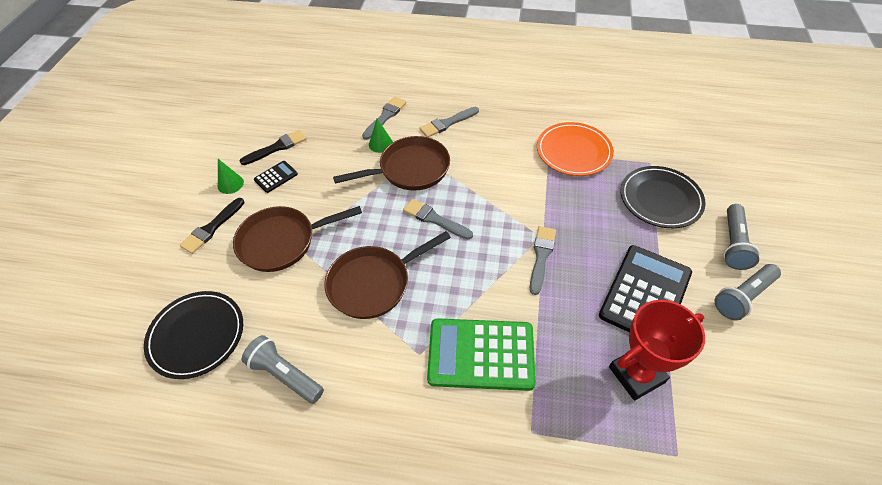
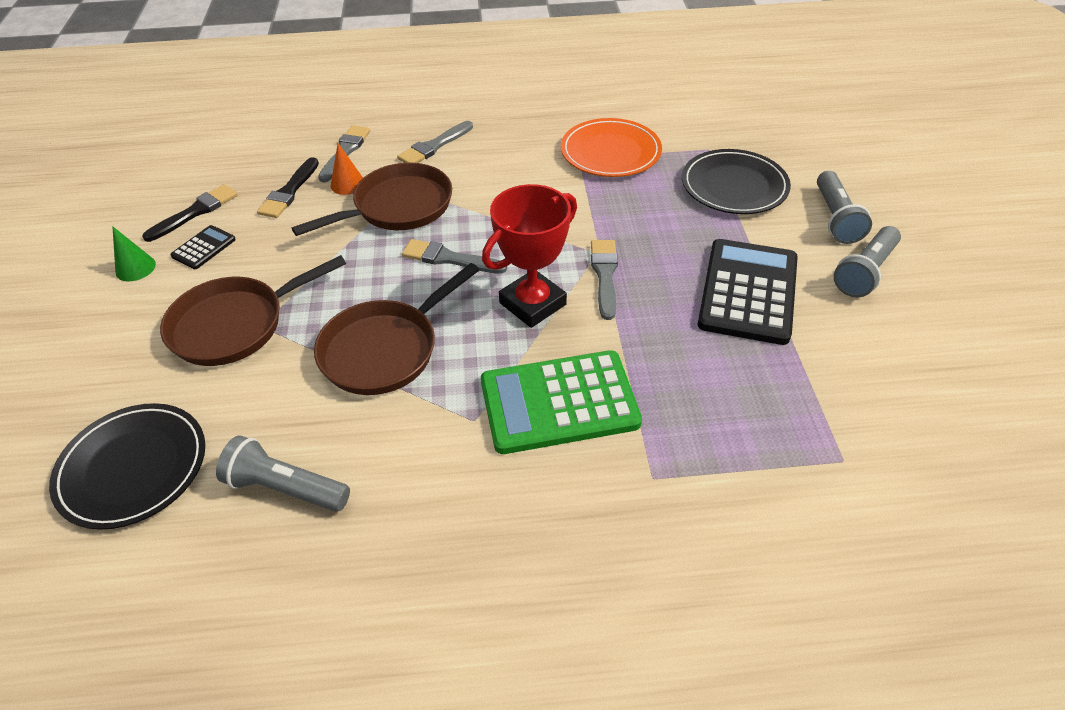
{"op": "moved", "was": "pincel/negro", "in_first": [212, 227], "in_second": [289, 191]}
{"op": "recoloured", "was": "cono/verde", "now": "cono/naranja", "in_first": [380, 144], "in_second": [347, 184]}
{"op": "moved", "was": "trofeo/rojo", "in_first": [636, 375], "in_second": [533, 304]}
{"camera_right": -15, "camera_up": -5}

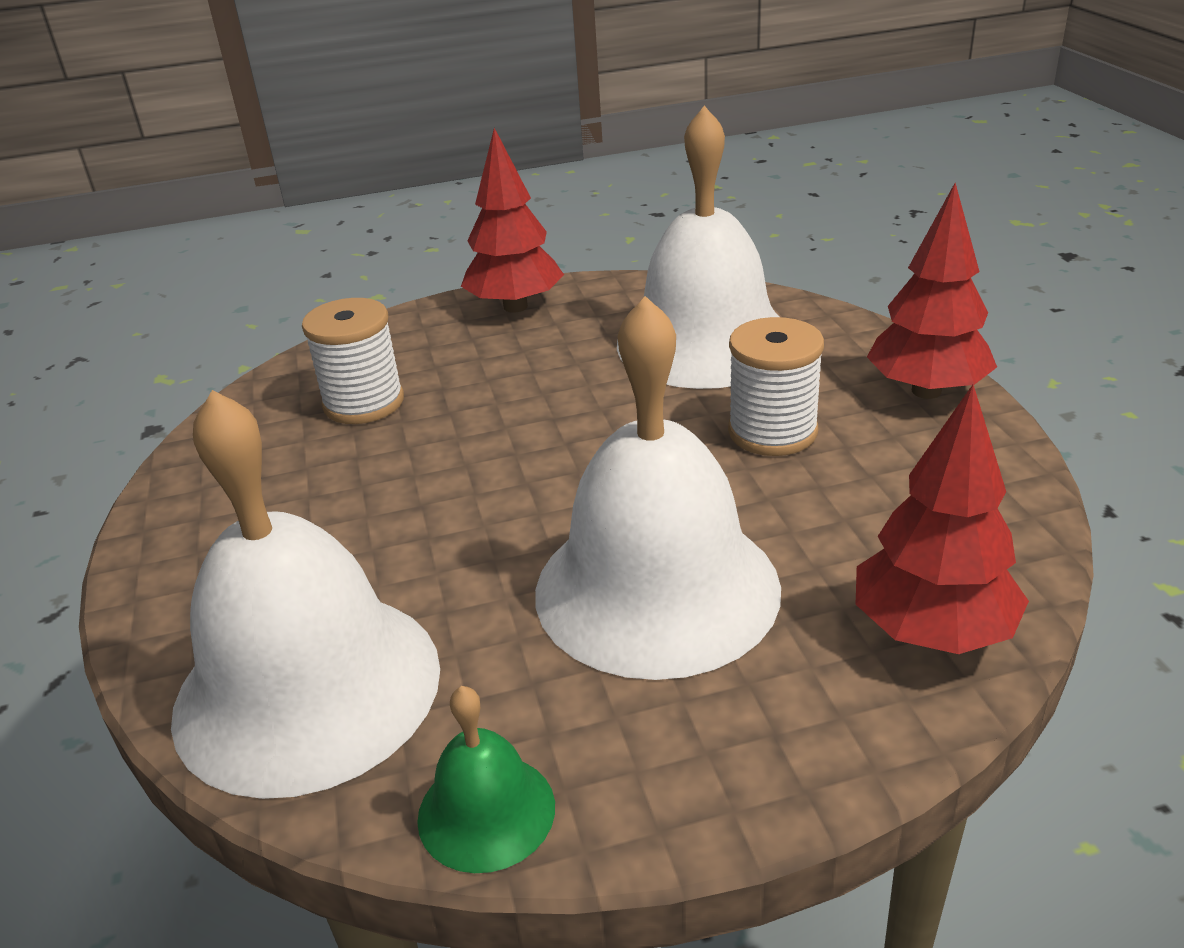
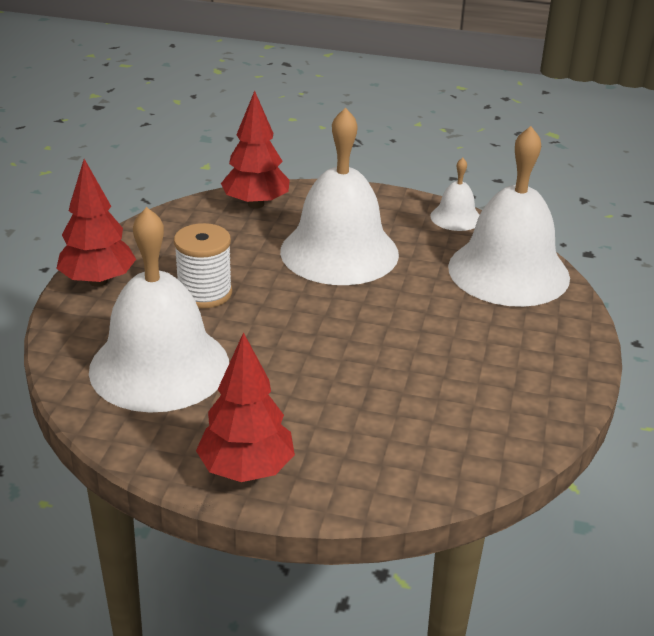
{"op": "removed", "was": "carrete/blanco", "in_first": [364, 403]}
{"op": "recoloured", "was": "campana/verde", "now": "campana/blanco", "in_first": [486, 811], "in_second": [455, 217]}
{"camera_right": -155, "camera_up": 0}

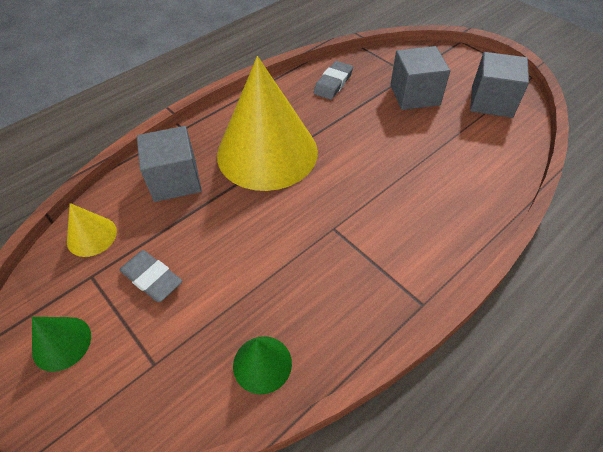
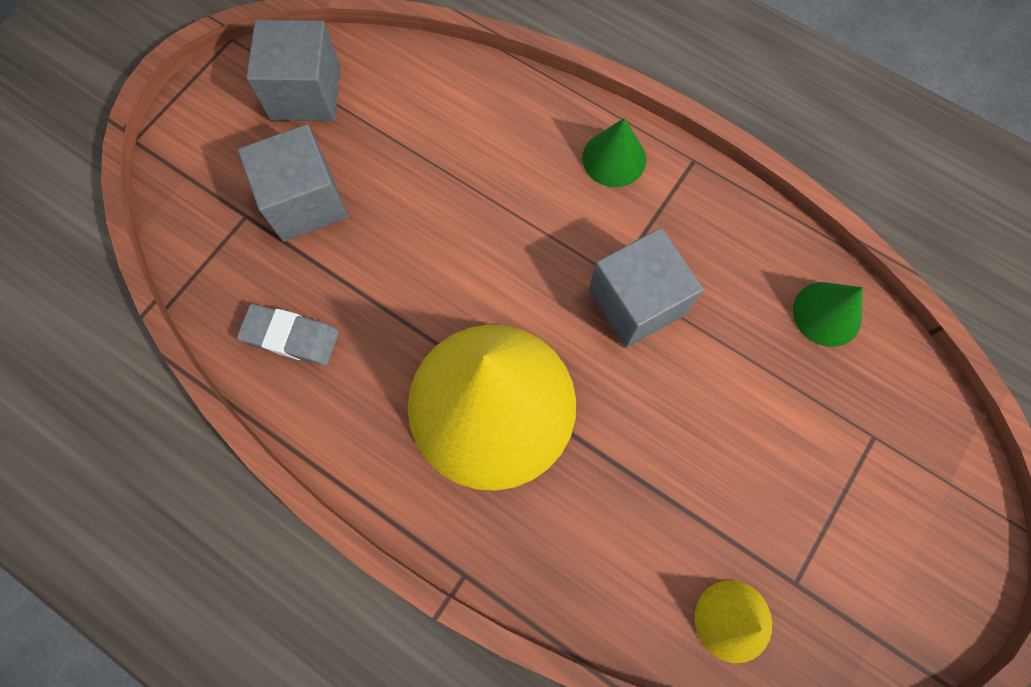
{"op": "moved", "was": "cono/verde", "in_first": [62, 343], "in_second": [614, 158]}
{"op": "removed", "was": "goma de borrar/gris", "in_first": [152, 278]}
{"op": "moved", "was": "cubo/gris", "in_first": [175, 180], "in_second": [636, 302]}
{"camera_right": -105, "camera_up": 20}

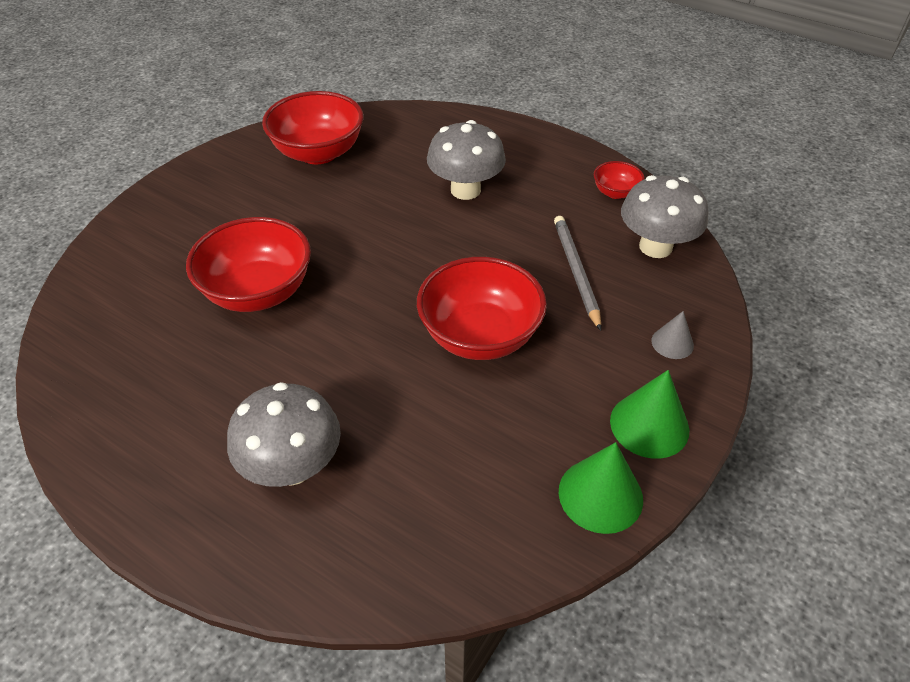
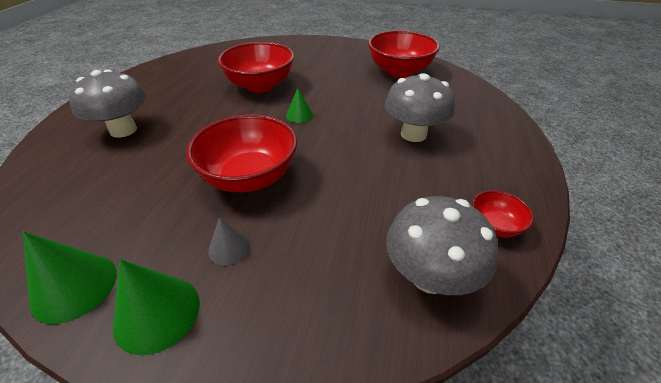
{"op": "removed", "was": "lápiz/gris", "in_first": [575, 272]}
{"op": "moved", "was": "cono/gris", "in_first": [672, 343], "in_second": [229, 248]}
{"op": "added", "now": "cono/verde", "in_second": [299, 115]}
{"camera_right": 70, "camera_up": -5}

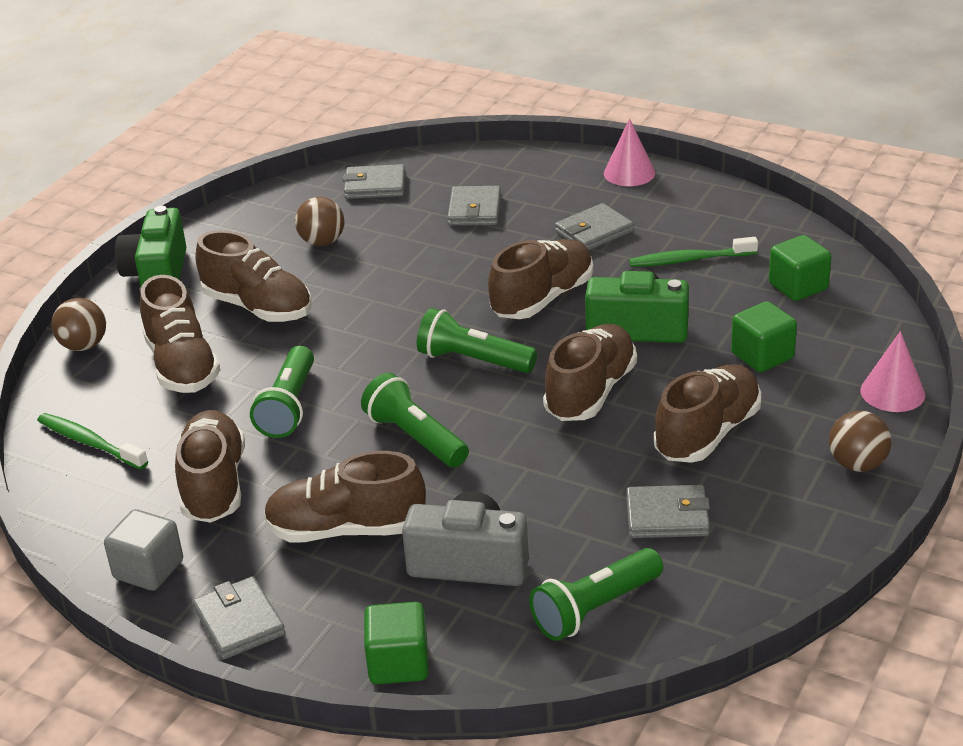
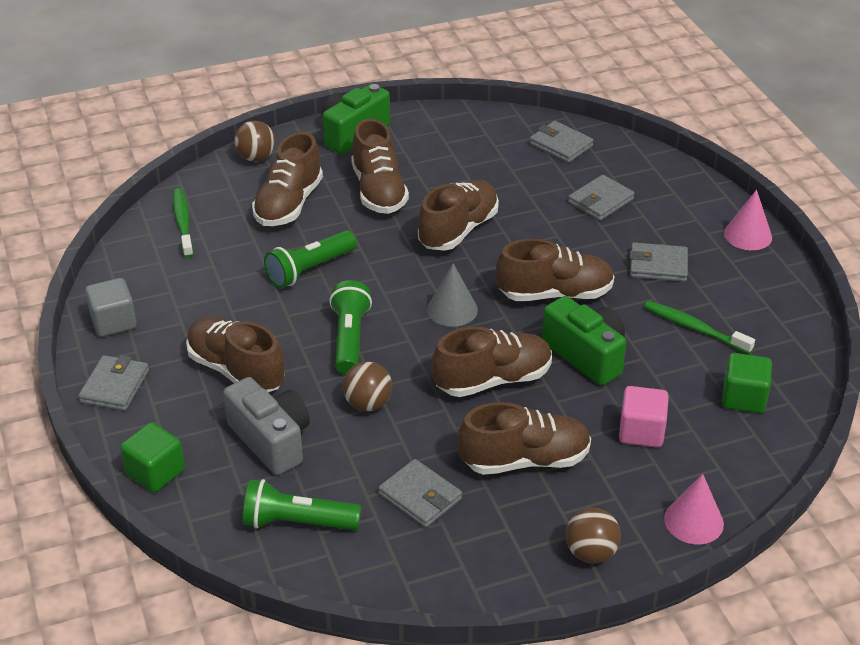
{"op": "moved", "was": "zapato/marrón", "in_first": [214, 485], "in_second": [458, 230]}
{"op": "moved", "was": "pelota/marrón", "in_first": [322, 242], "in_second": [368, 404]}
{"op": "replaced", "was": "lámpara de mano/verde", "now": "cono/gris", "in_first": [473, 361], "in_second": [452, 309]}
{"op": "recoloured", "was": "cubo/verde", "now": "cubo/rosa", "in_first": [762, 356], "in_second": [641, 432]}
{"camera_right": 40, "camera_up": 5}

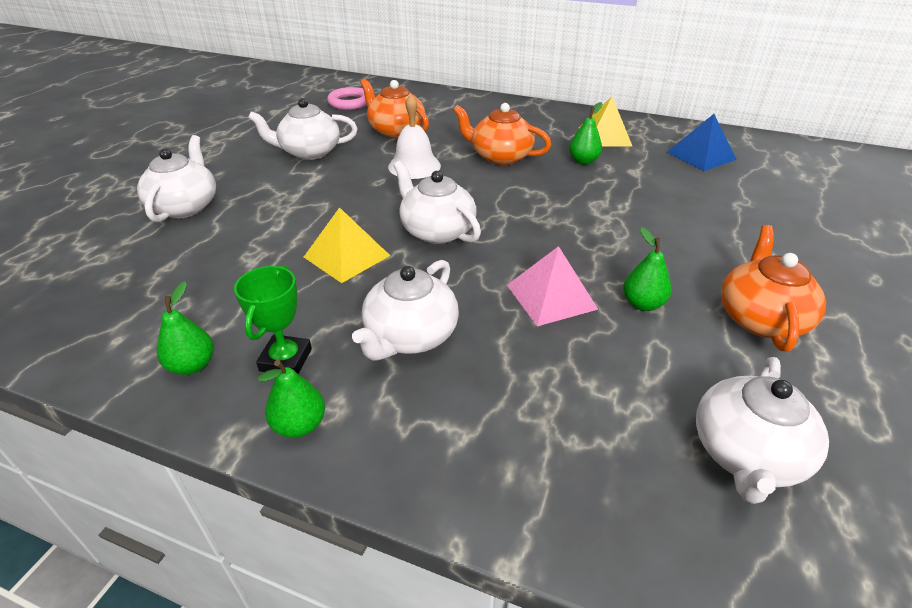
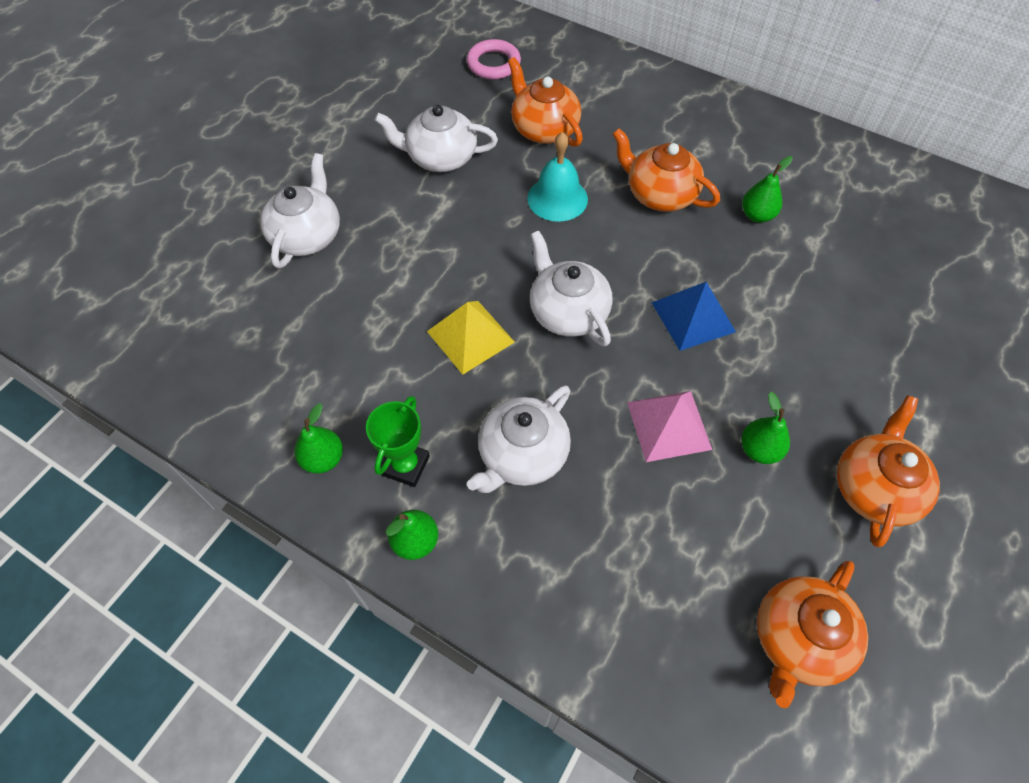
{"op": "recoloured", "was": "campana/blanco", "now": "campana/turquesa", "in_first": [414, 166], "in_second": [557, 198]}
{"op": "removed", "was": "pirámide/amarillo", "in_first": [604, 136]}
{"op": "moved", "was": "pirámide/azul", "in_first": [701, 155], "in_second": [693, 317]}
{"op": "recoloured", "was": "tetera/blanco", "now": "tetera/naranja", "in_first": [746, 454], "in_second": [798, 639]}
{"camera_right": 10, "camera_up": 20}

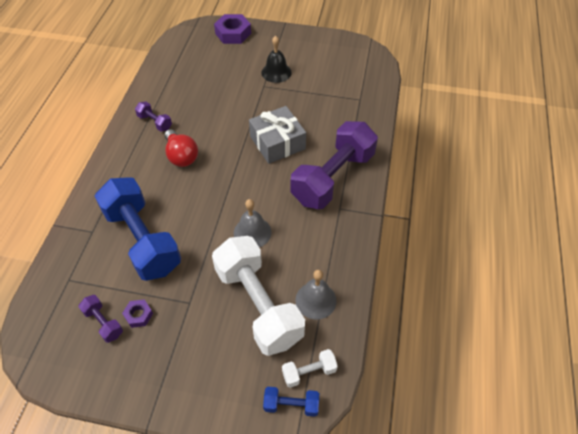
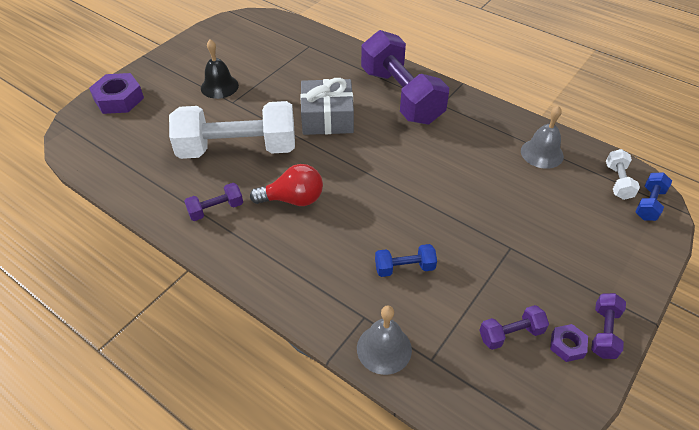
{"op": "resized", "was": "mancuerna/azul", "in_first": [142, 240], "in_second": [404, 268], "ratio": 0.42}
{"op": "moved", "was": "tuerca/morado", "in_first": [138, 315], "in_second": [567, 345]}
{"op": "moved", "was": "mancuerna/blanco", "in_first": [258, 305], "in_second": [238, 149]}
{"op": "moved", "was": "campana/gris", "in_first": [252, 232], "in_second": [384, 348]}
{"op": "added", "now": "mancuerna/morado", "in_second": [604, 332]}
{"camera_right": -65, "camera_up": -5}

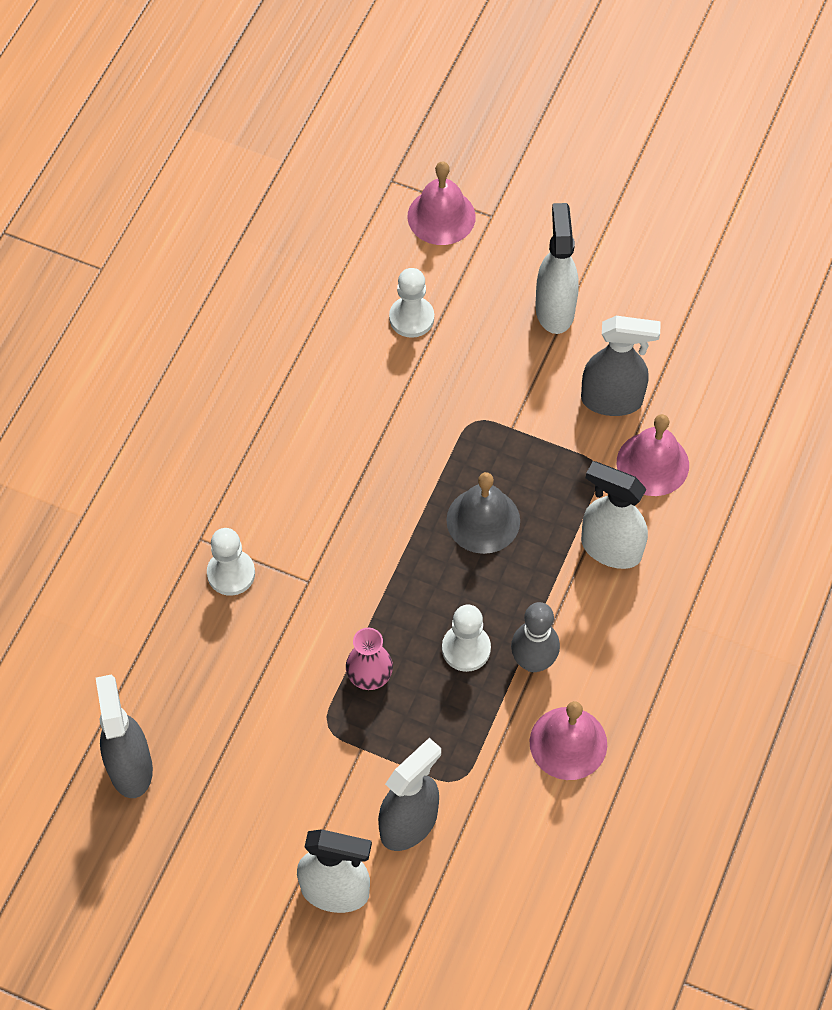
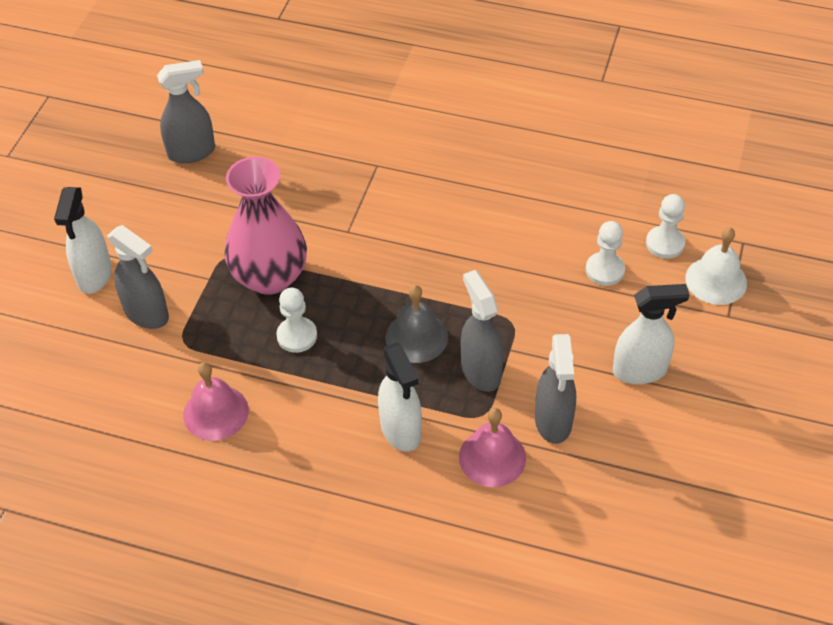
{"op": "moved", "was": "peón/blanco", "in_first": [231, 573], "in_second": [665, 243]}
{"op": "resized", "was": "florero/rosa", "in_first": [369, 675], "in_second": [270, 277], "ratio": 2.17}
{"op": "recoloured", "was": "campana/rosa", "now": "campana/blanco", "in_first": [441, 216], "in_second": [716, 280]}
{"op": "removed", "was": "bolo/gris", "in_first": [533, 661]}
{"op": "turned", "was": "pulverizador/blanco", "in_first": [610, 548], "in_second": [401, 430], "clockwise": 135}
{"op": "added", "now": "pulverizador/gris", "in_second": [480, 371]}
{"camera_right": 85, "camera_up": -10}

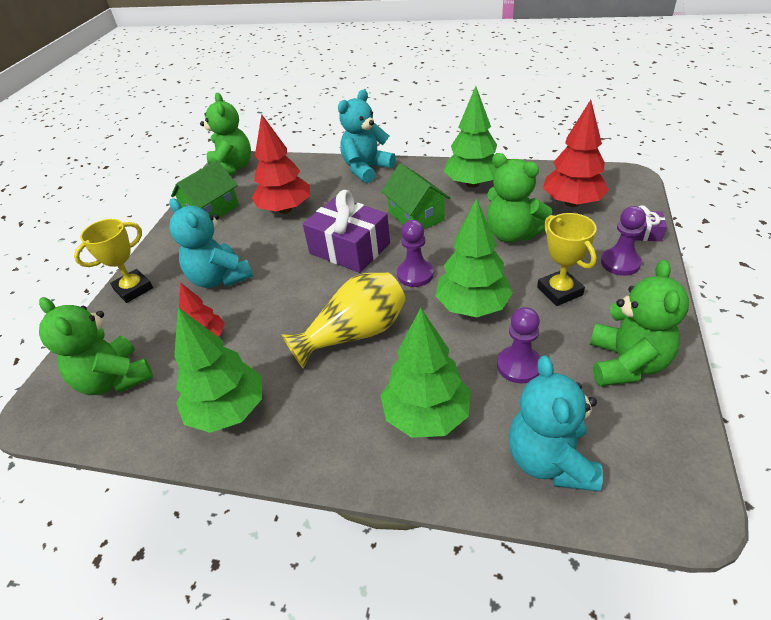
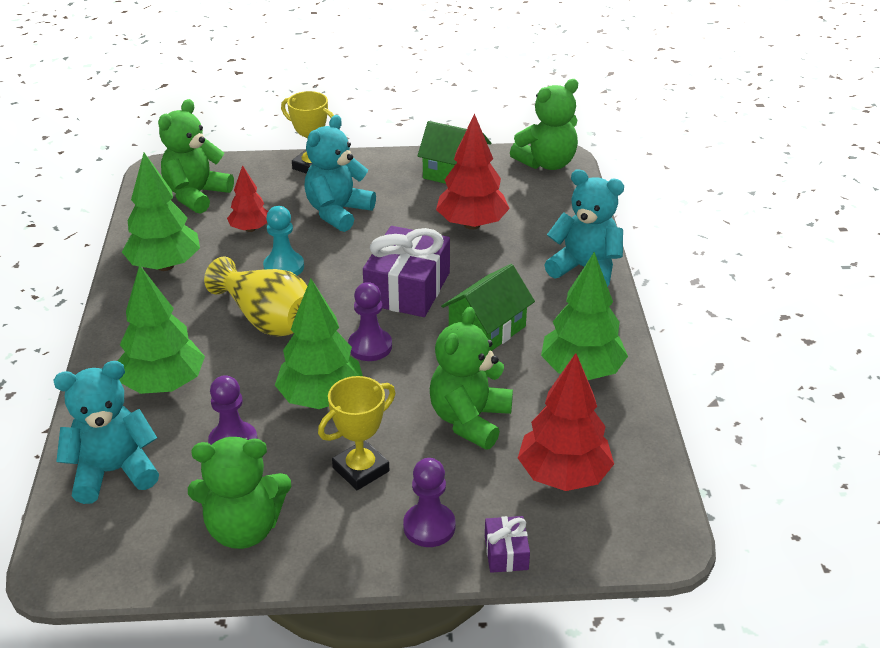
{"op": "added", "now": "peón/turquesa", "in_second": [284, 267]}
{"camera_right": 70, "camera_up": -5}

